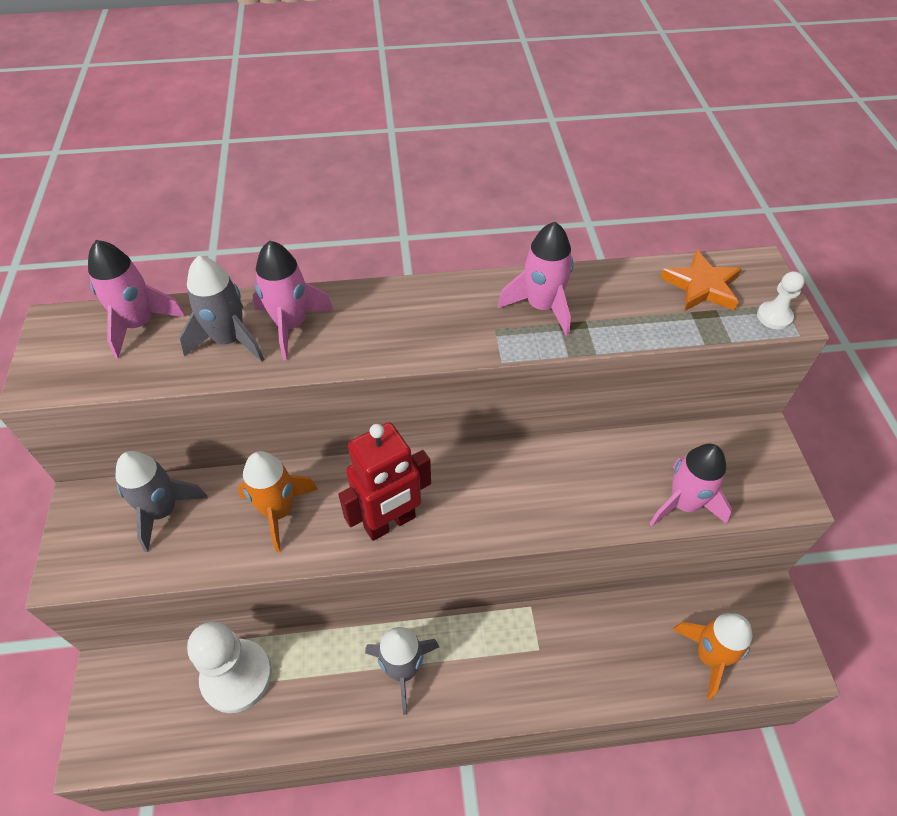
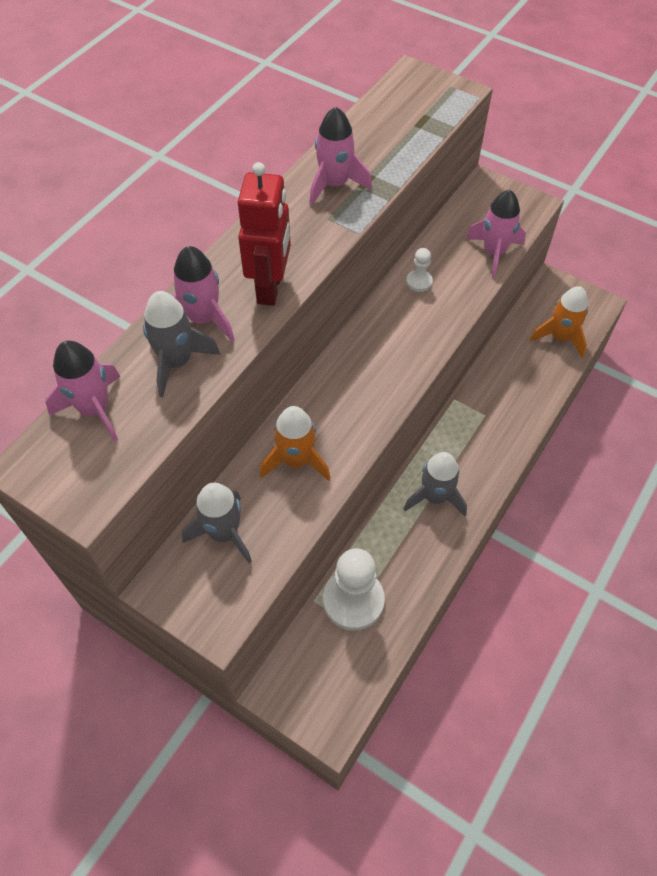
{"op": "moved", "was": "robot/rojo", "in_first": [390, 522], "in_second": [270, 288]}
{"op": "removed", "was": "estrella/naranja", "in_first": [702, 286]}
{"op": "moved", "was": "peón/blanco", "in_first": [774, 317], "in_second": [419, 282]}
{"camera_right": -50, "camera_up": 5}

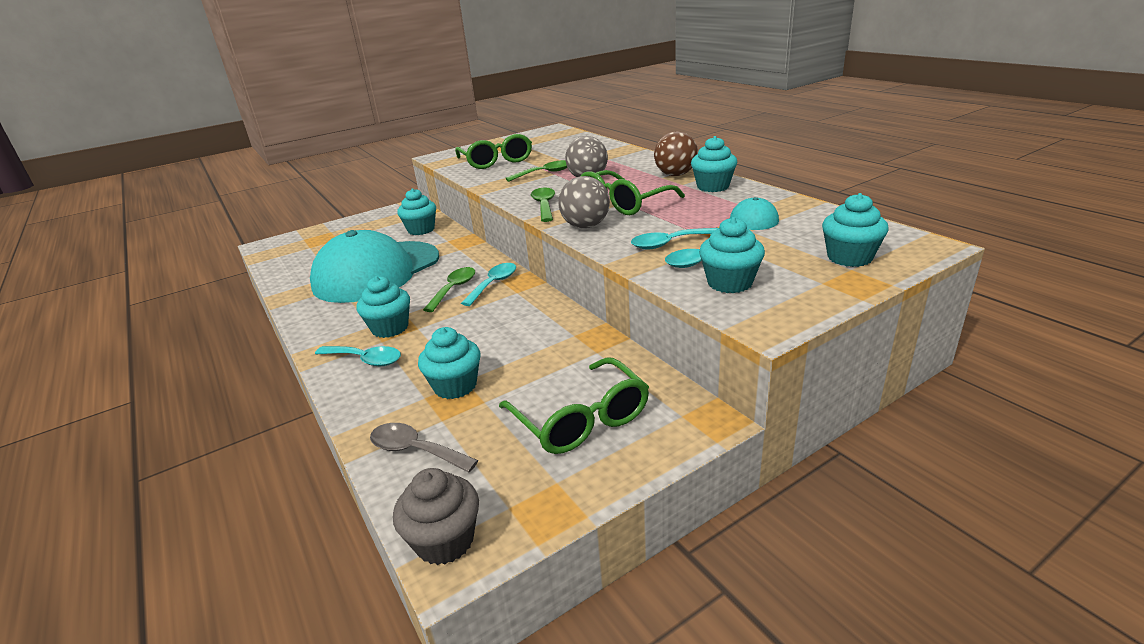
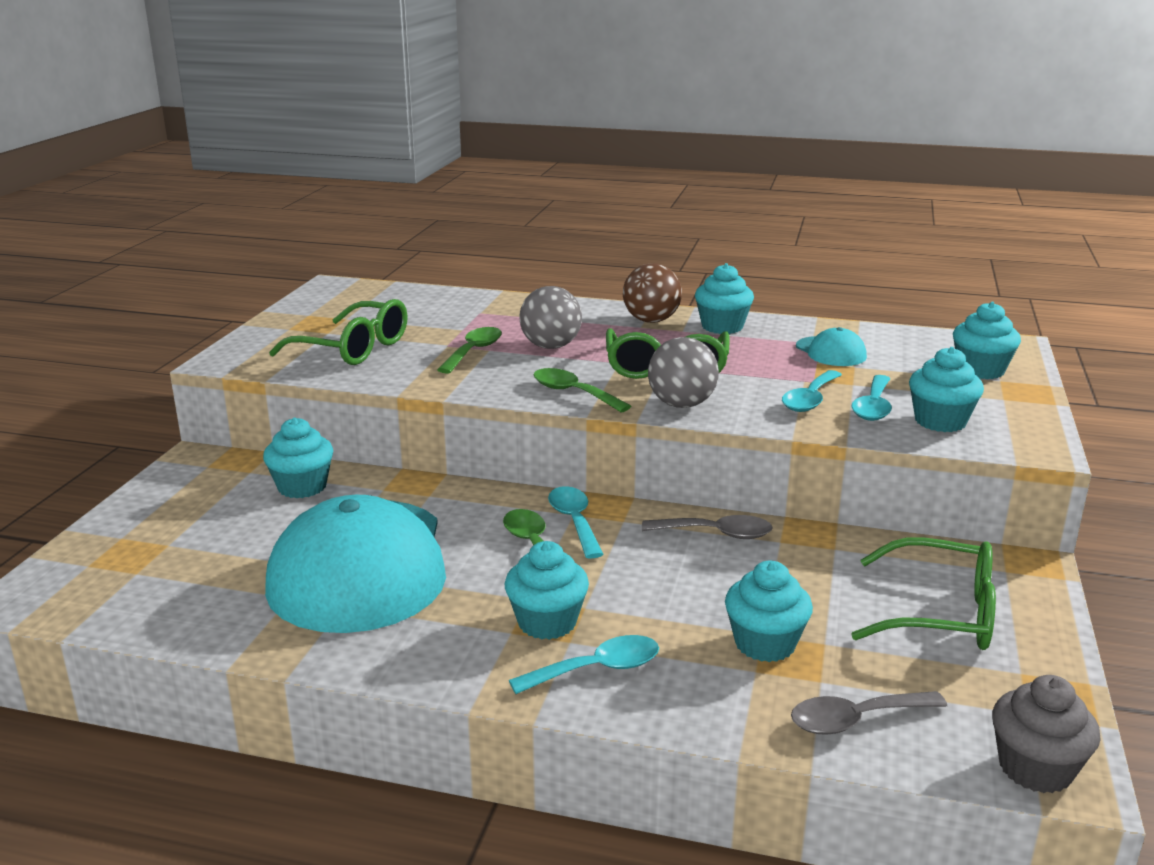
{"op": "added", "now": "cuchara/gris", "in_second": [716, 533]}
{"camera_right": -45, "camera_up": -5}

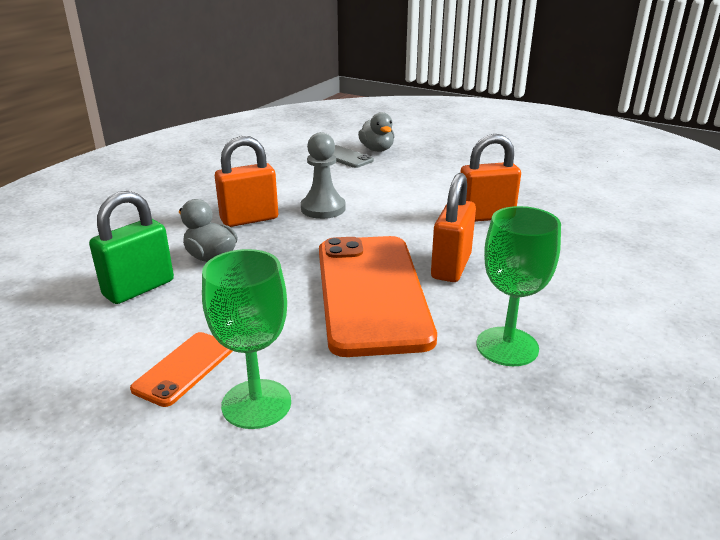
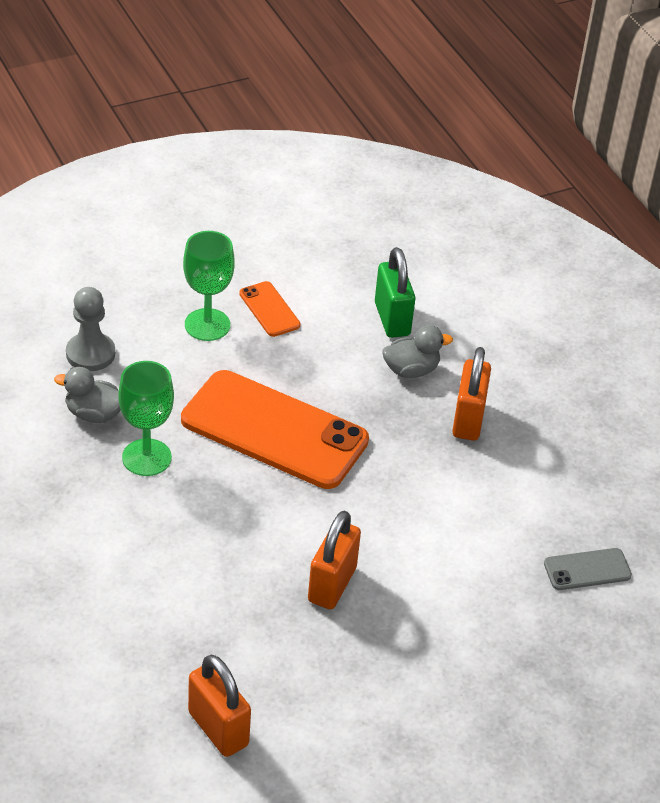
{"op": "moved", "was": "peón/gris", "in_first": [323, 208], "in_second": [90, 354]}
{"op": "moved", "was": "pato/gris", "in_first": [377, 150], "in_second": [94, 414]}
{"op": "moved", "was": "candado/naranja", "in_first": [451, 267], "in_second": [218, 729]}
{"camera_right": 120, "camera_up": 15}

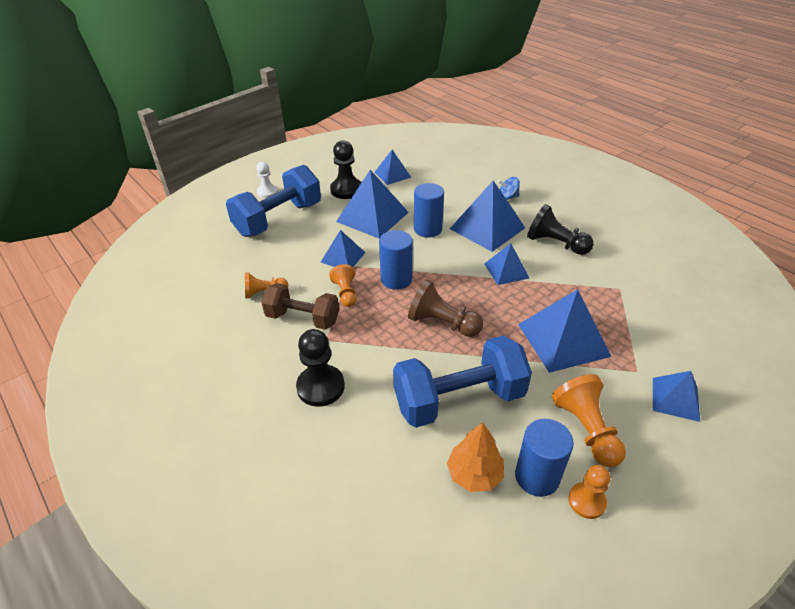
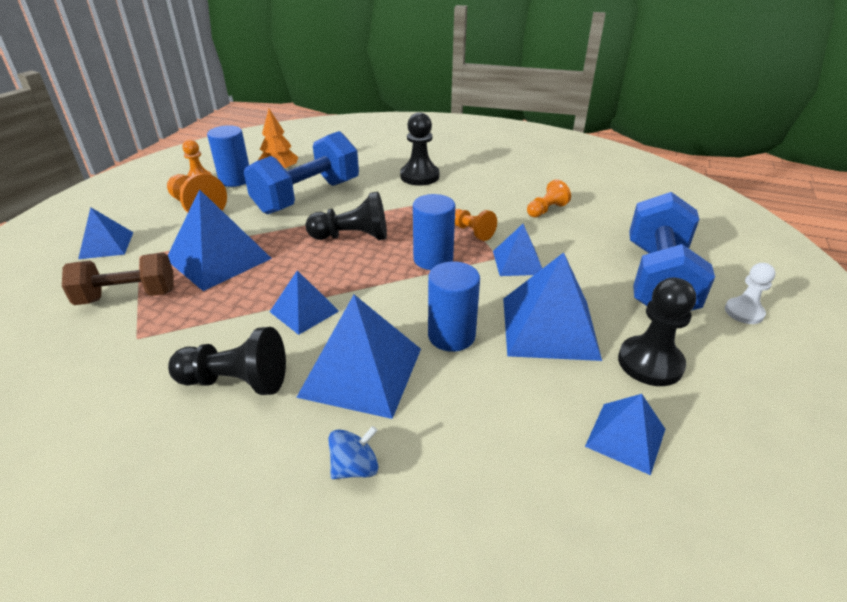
{"op": "moved", "was": "mancuerna/marrón", "in_first": [303, 318], "in_second": [128, 296]}
{"op": "recoloured", "was": "peón/marrón", "now": "peón/negro", "in_first": [442, 323], "in_second": [352, 237]}
{"camera_right": 150, "camera_up": -5}

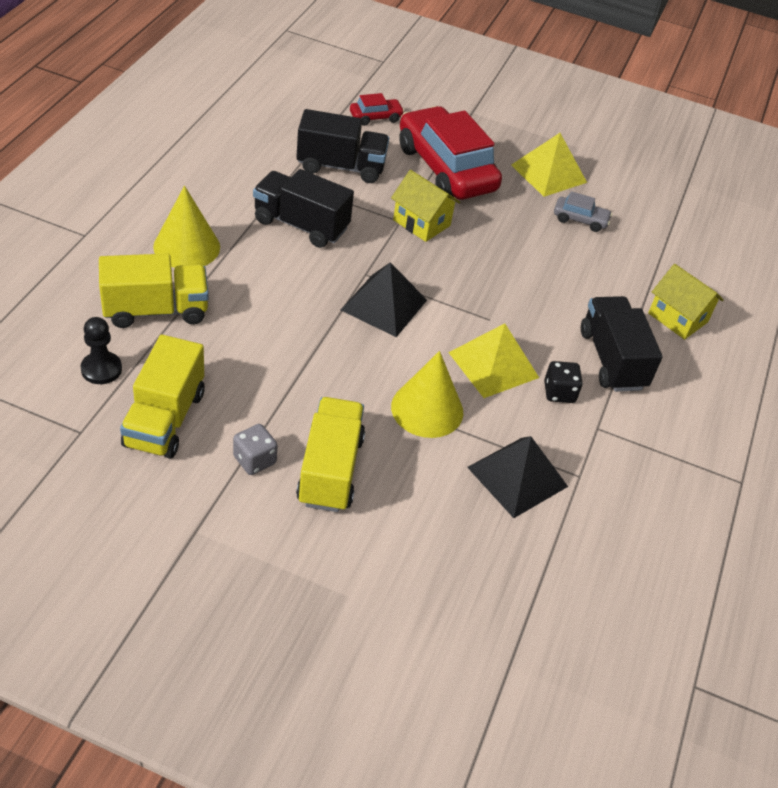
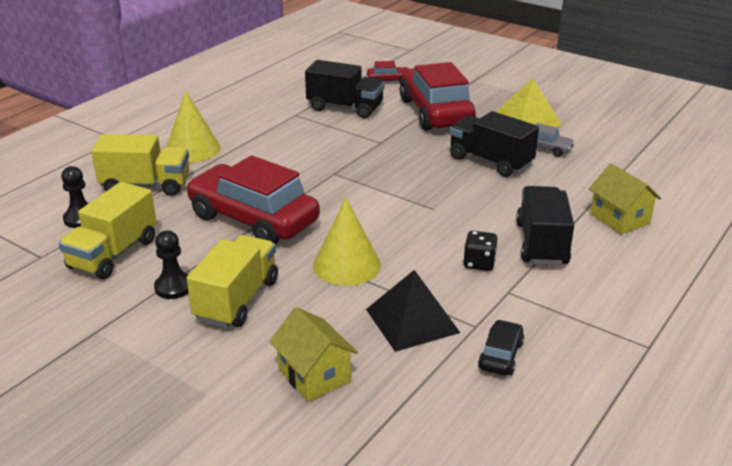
{"op": "replaced", "was": "dado/gris", "now": "peón/negro", "in_first": [254, 460], "in_second": [174, 287]}
{"op": "moved", "was": "camión/negro", "in_first": [301, 225], "in_second": [490, 161]}
{"op": "removed", "was": "pirámide/negro", "in_first": [384, 305]}
{"op": "moved", "was": "casa/amarillo", "in_first": [421, 223], "in_second": [314, 375]}
{"op": "removed", "was": "pirámide/amarillo", "in_first": [493, 364]}
{"op": "added", "now": "coche/rojo", "in_second": [253, 219]}
{"op": "added", "now": "coche/negro", "in_second": [500, 356]}
{"camera_right": 20, "camera_up": -15}

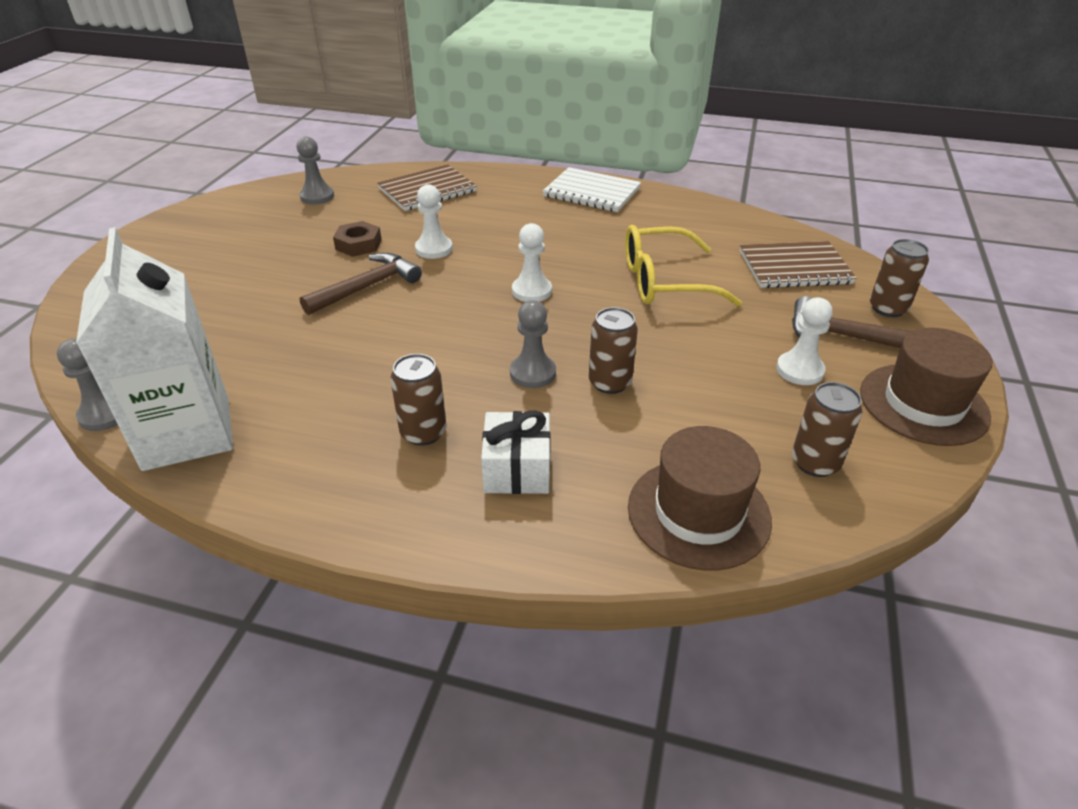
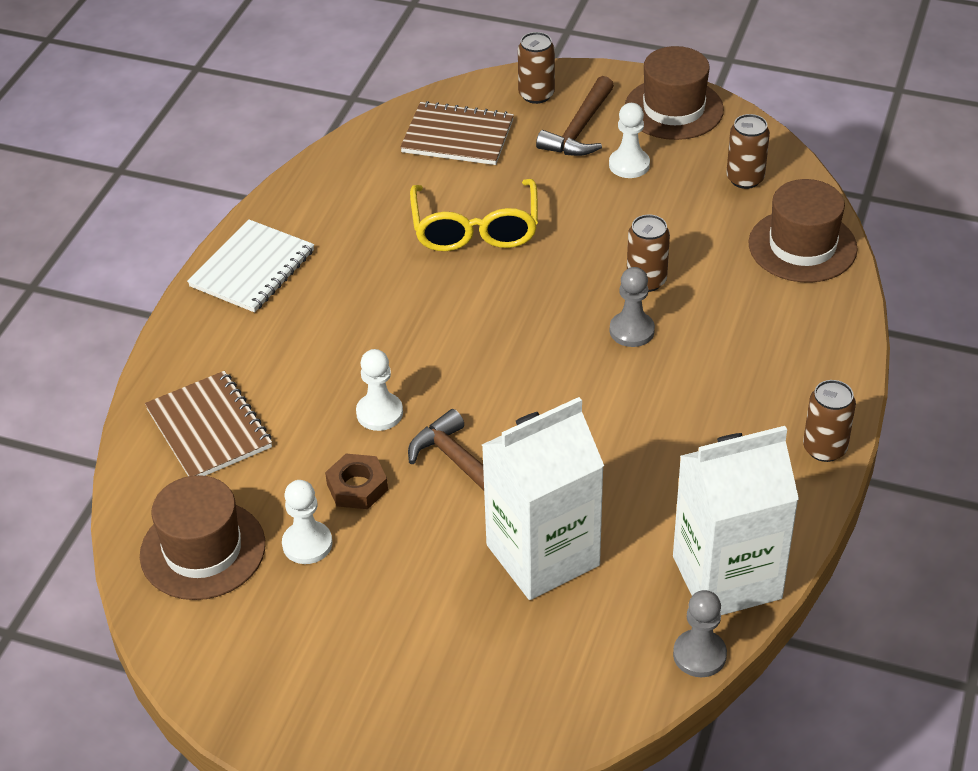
{"op": "replaced", "was": "peón/gris", "now": "sombrero/marrón", "in_first": [317, 196], "in_second": [203, 550]}
{"op": "moved", "was": "lata/marrón", "in_first": [423, 432], "in_second": [824, 448]}
{"op": "removed", "was": "regalo/blanco", "in_first": [517, 469]}
{"op": "moved", "was": "peón/blanco", "in_first": [531, 291], "in_second": [307, 544]}
{"op": "turned", "was": "cuaderno/marrón", "in_first": [794, 268], "in_second": [457, 136], "clockwise": -75}
{"op": "added", "now": "cartón de leche/blanco", "in_second": [542, 555]}
{"camera_right": -85, "camera_up": 5}

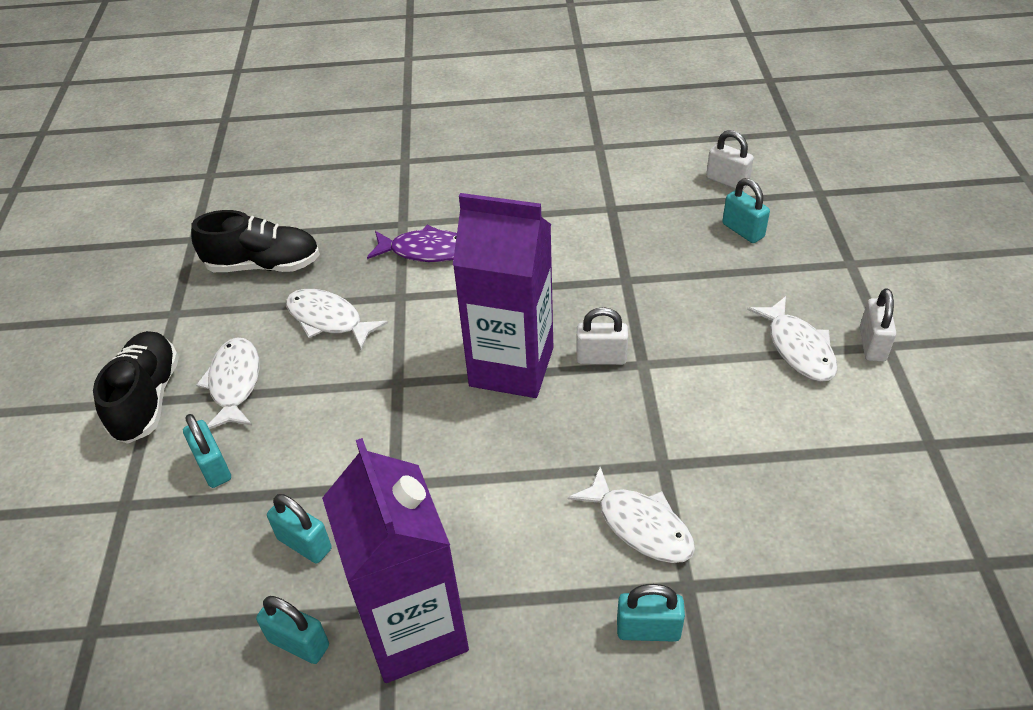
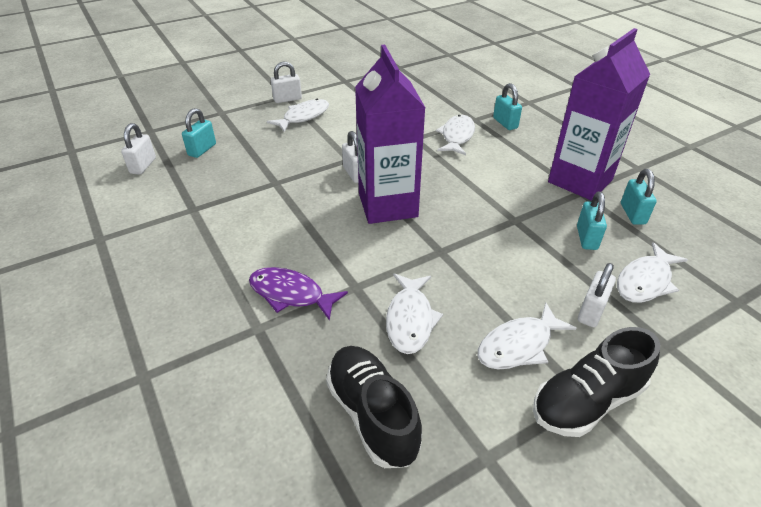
{"op": "recoloured", "was": "candado/turquesa", "now": "candado/blanco", "in_first": [213, 467], "in_second": [591, 311]}
{"op": "turned", "was": "pez/morado", "in_first": [426, 251], "in_second": [291, 294], "clockwise": -45}
{"op": "added", "now": "pez/blanco", "in_second": [645, 281]}
{"camera_right": -120, "camera_up": -5}

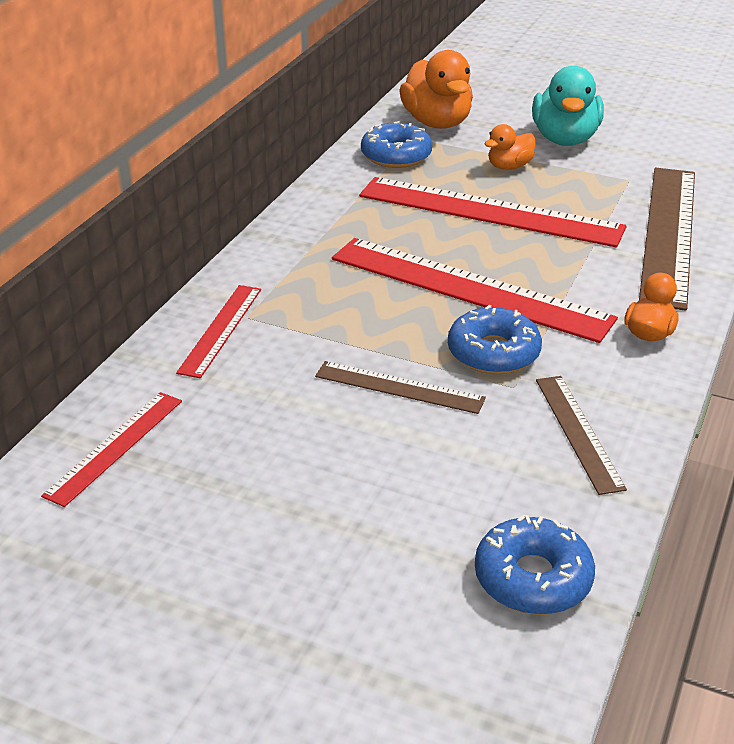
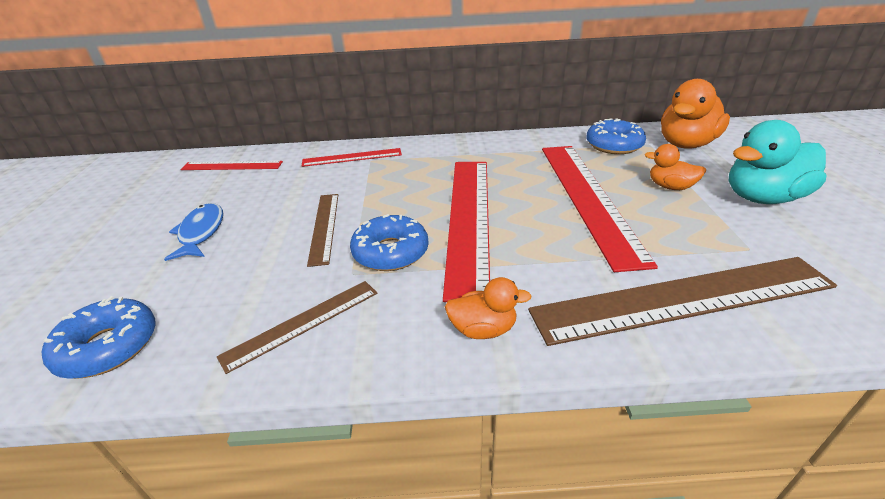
{"op": "added", "now": "pez/azul", "in_second": [201, 232]}
{"camera_right": 65, "camera_up": 0}

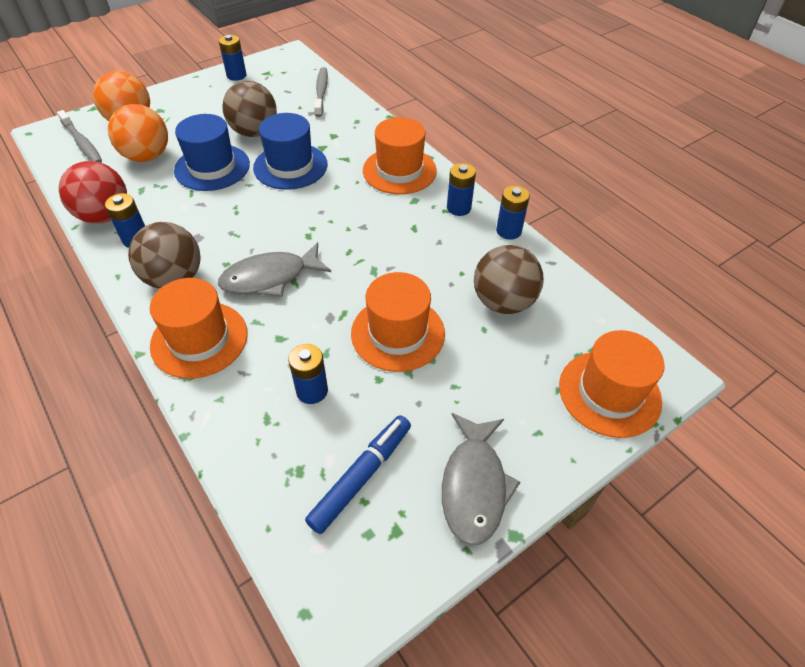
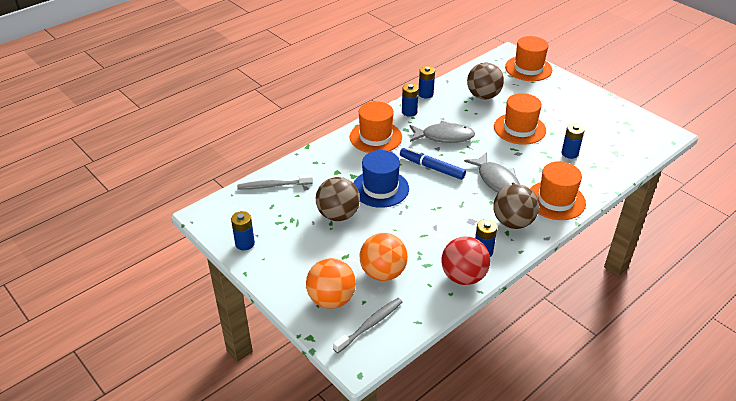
{"op": "removed", "was": "sombrero/azul", "in_first": [212, 167]}
{"op": "moved", "was": "rotulador/azul", "in_first": [361, 476], "in_second": [432, 167]}
{"op": "moved", "was": "pez/gris", "in_first": [474, 485], "in_second": [444, 136]}
{"camera_right": -95, "camera_up": -10}

